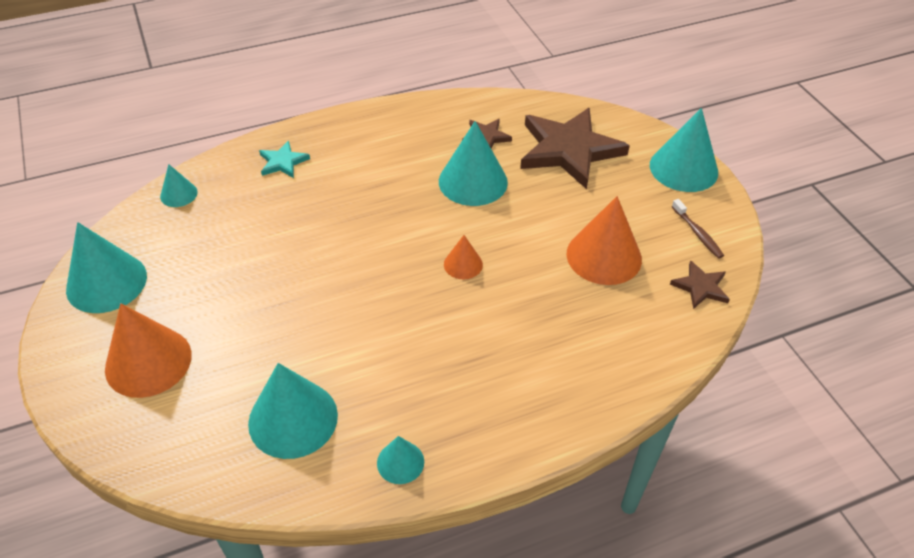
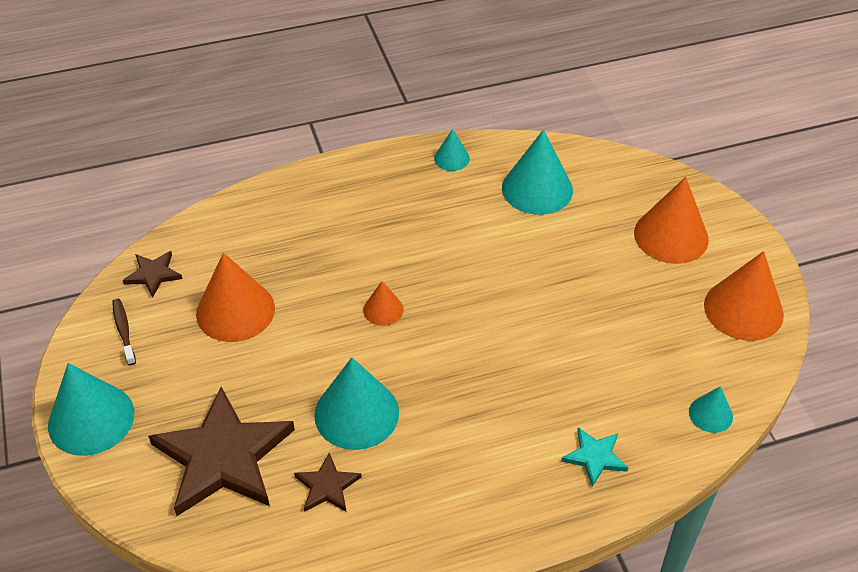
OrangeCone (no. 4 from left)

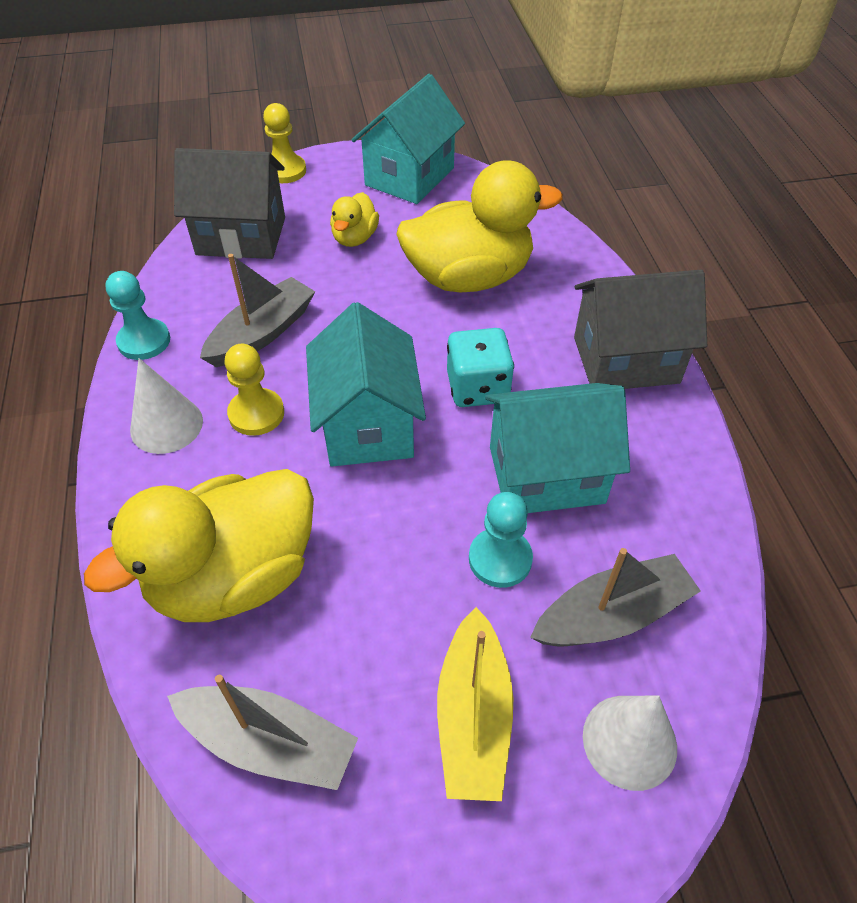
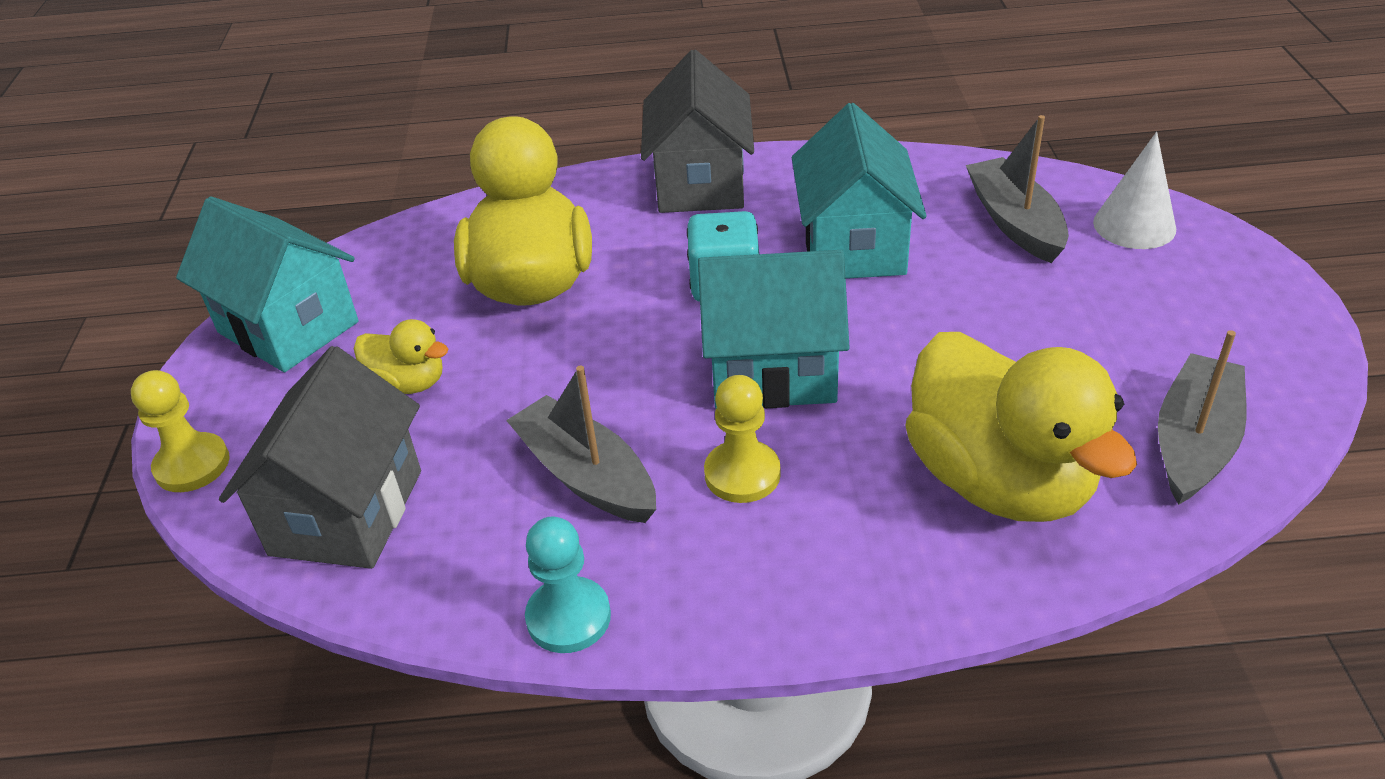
WhiteCone (no. 1 from left in the first image); YellowBoat; TurquoisePawn (no. 2 from left in the first image)

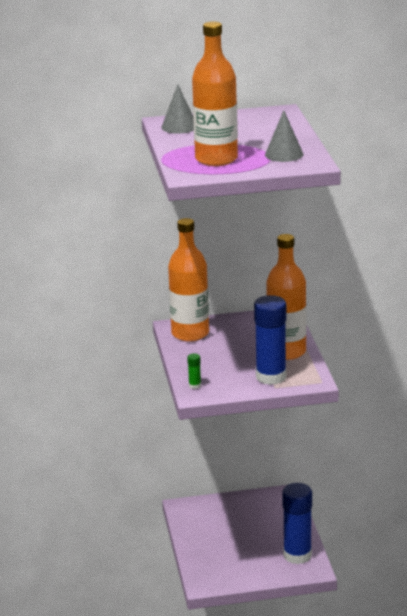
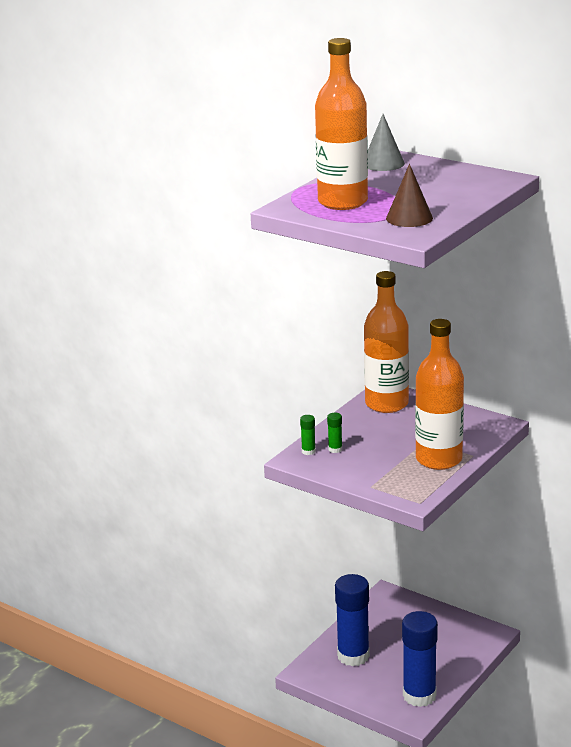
BlueGlueStick (no. 1 from left); BrownCone; GreenGlueStick (no. 2 from left)

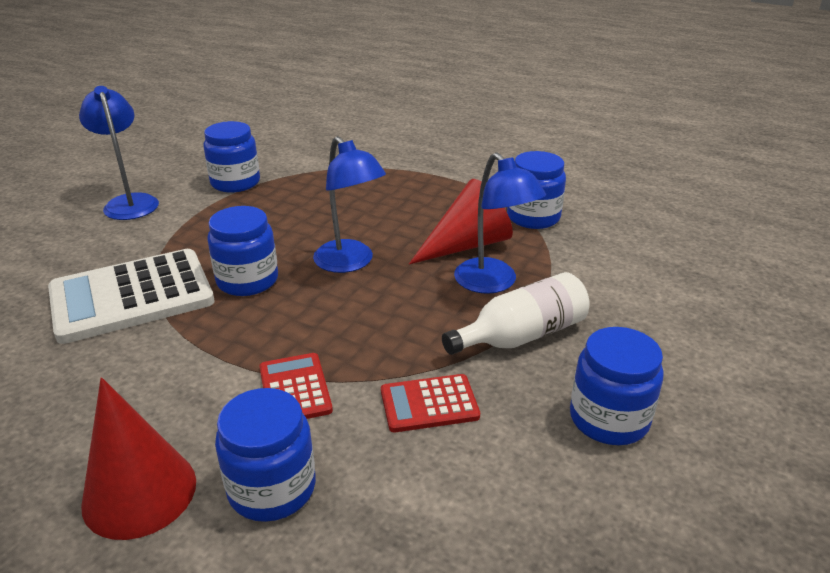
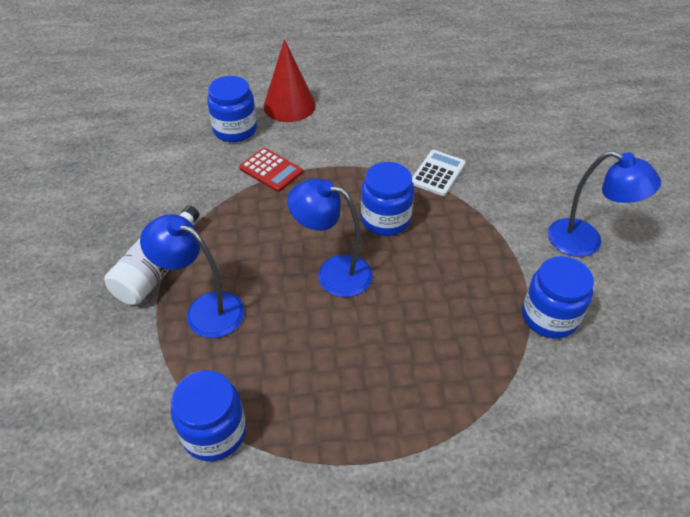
WhiteCalculator; RedCalculator (no. 2 from left in the first image); RedCone (no. 2 from left in the first image); BlueJar (no. 5 from left in the first image)

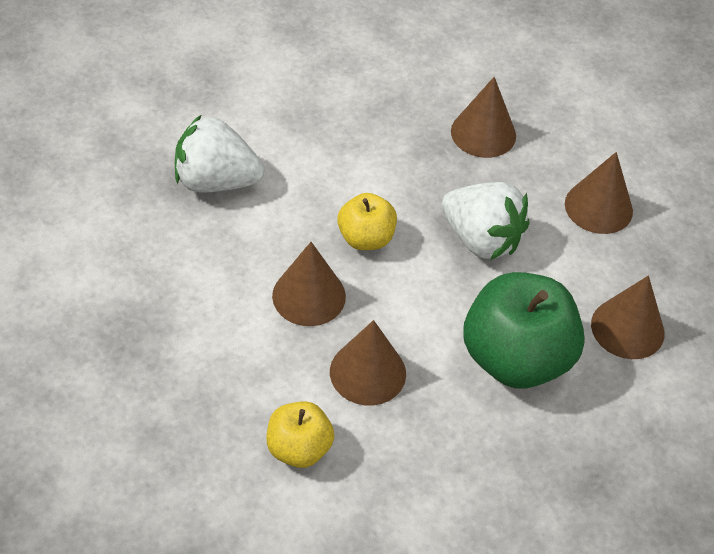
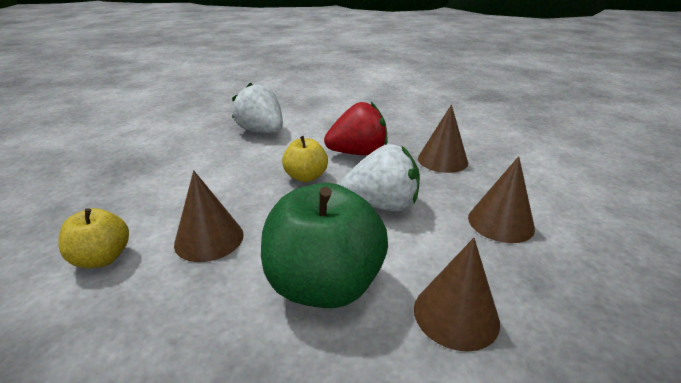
BrownCone (no. 1 from left in the first image); WhiteStrawberry (no. 2 from left); RedStrawberry

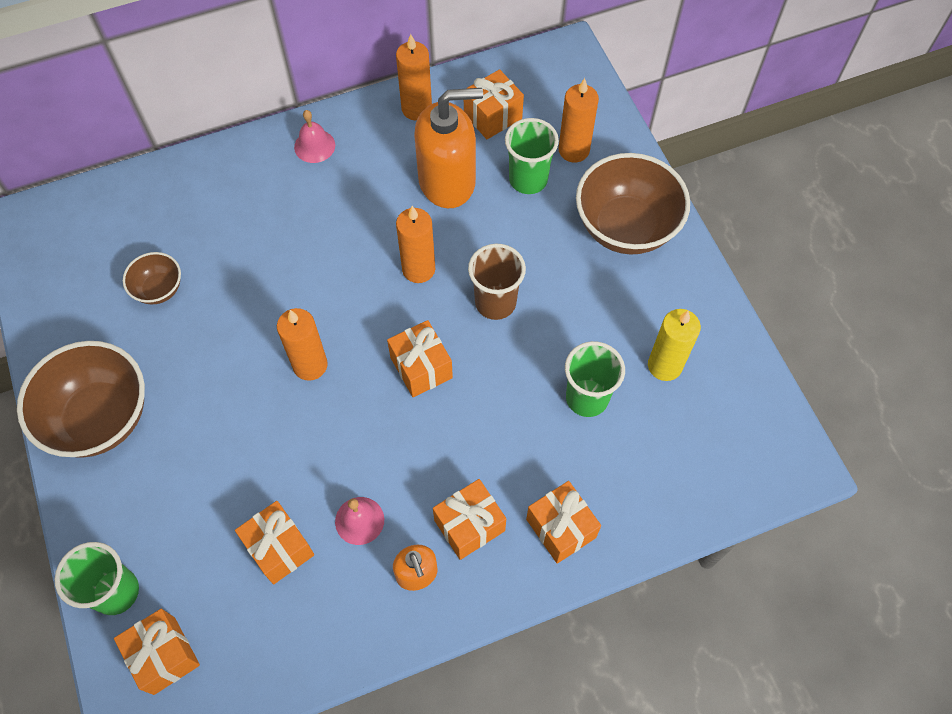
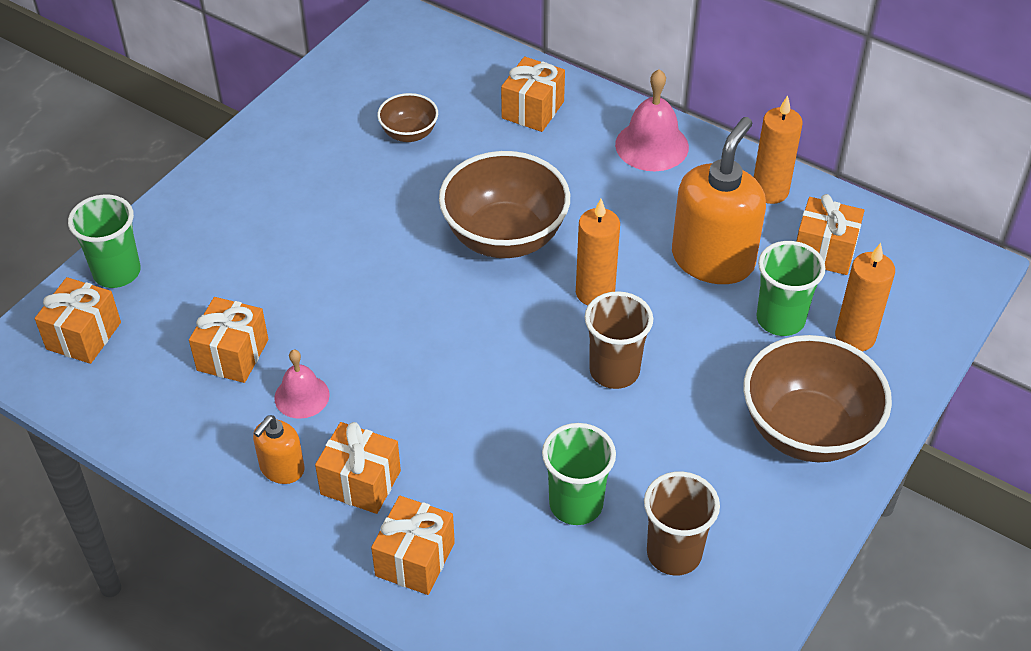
BrownBowl (no. 2 from left); OrangeCandle (no. 1 from left in the first image); PinkBell (no. 2 from left); OrangeGift (no. 5 from left); OrangeSoapDispenser (no. 2 from left); BrownCup (no. 2 from left)

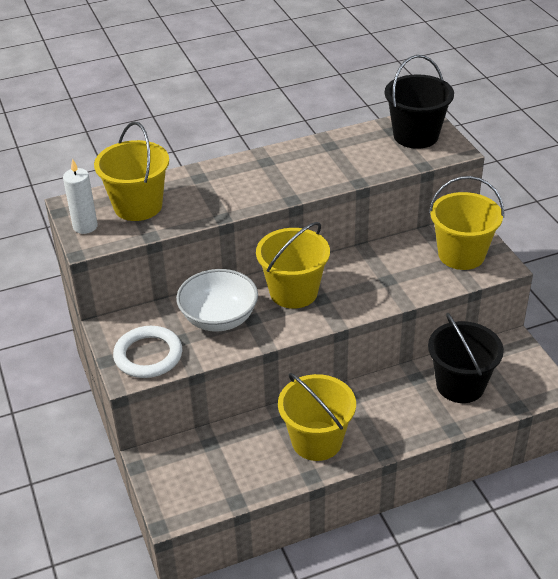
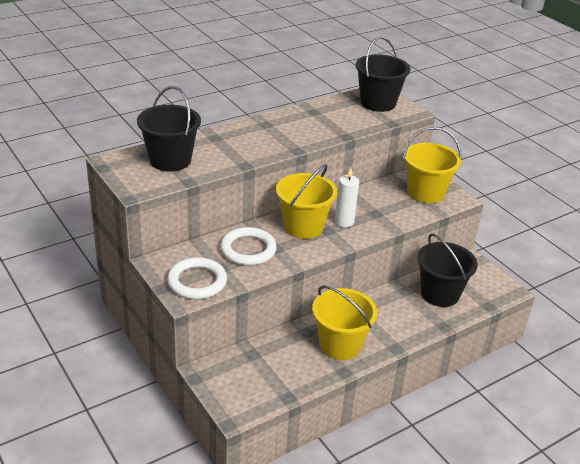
WhiteCandle; BlackBucket (no. 1 from left); WhiteRing (no. 2 from left)

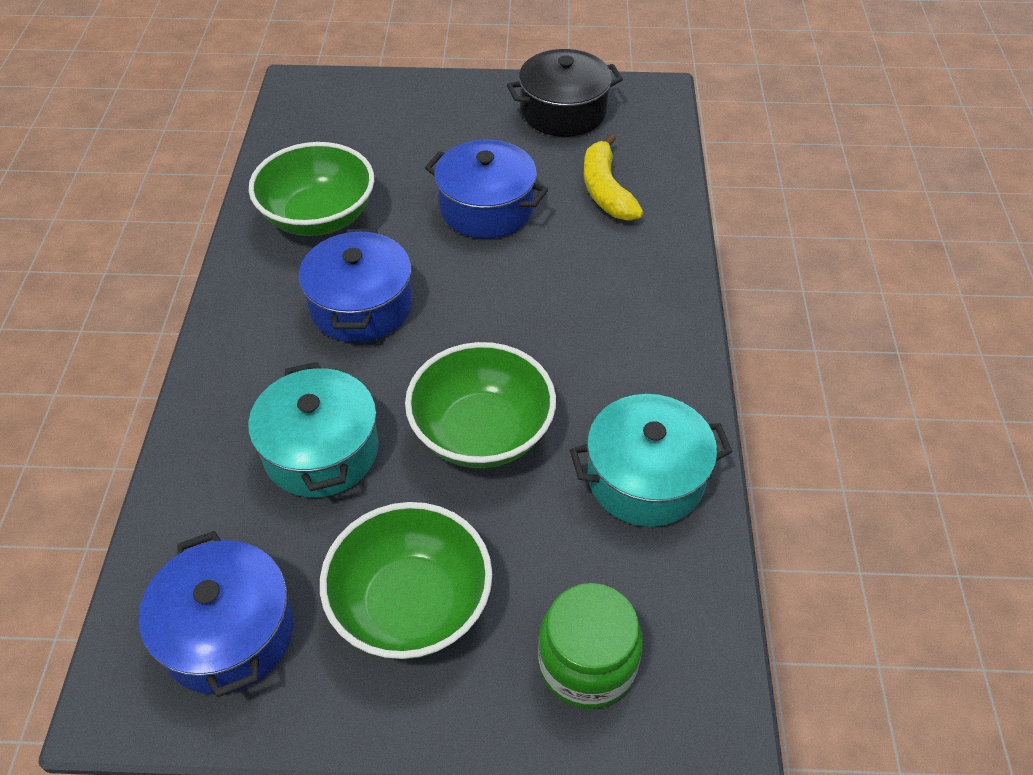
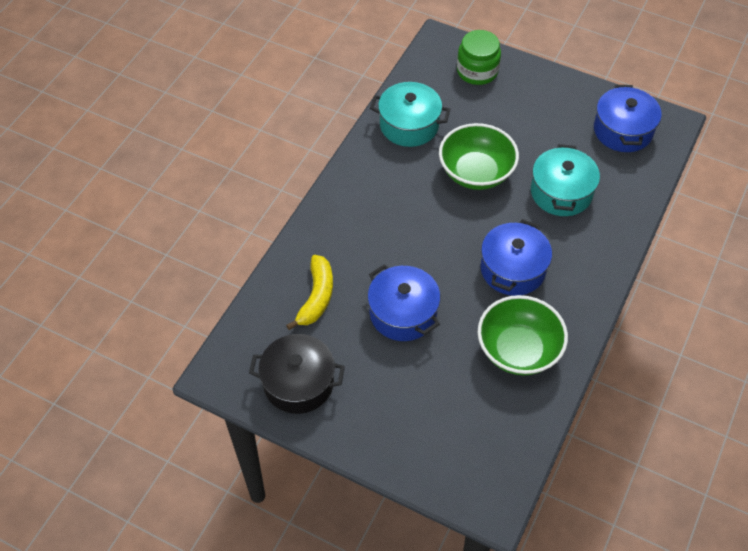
GreenBowl (no. 2 from left in the first image)

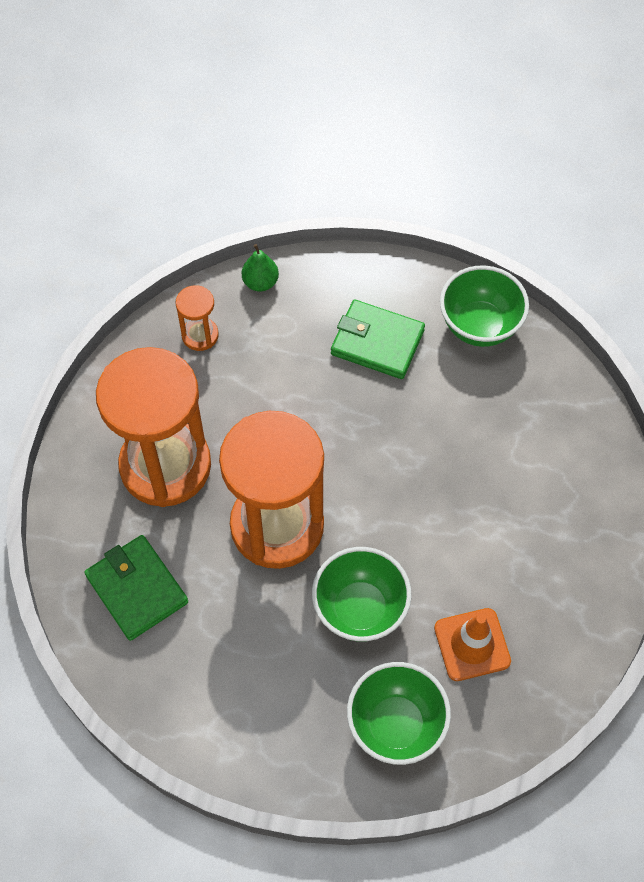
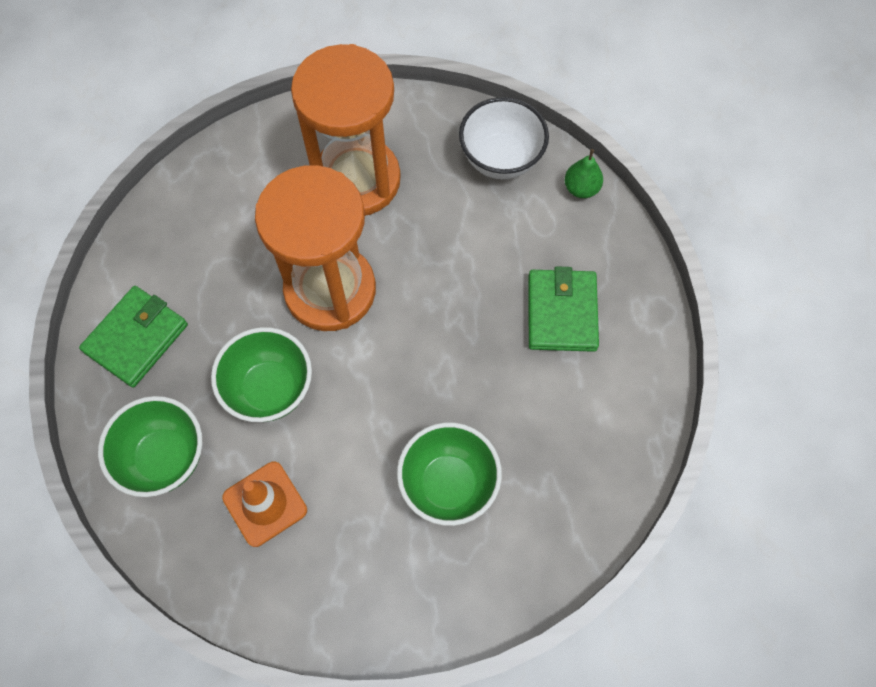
GreenWallet (no. 1 from left); WhiteBowl; GreenBowl (no. 3 from left)

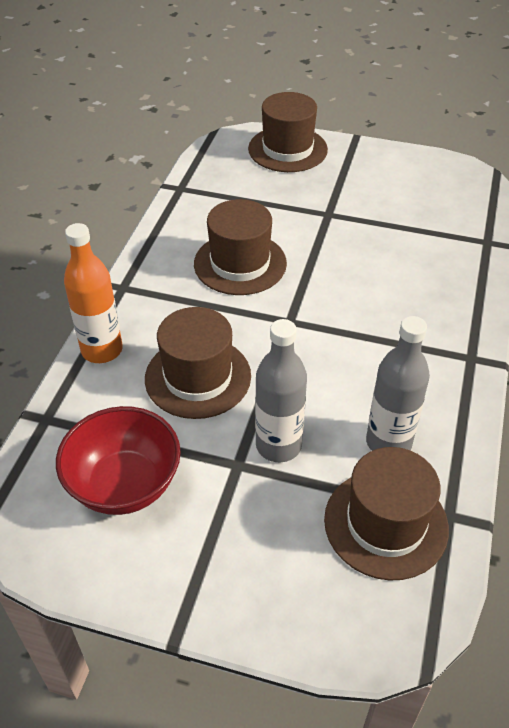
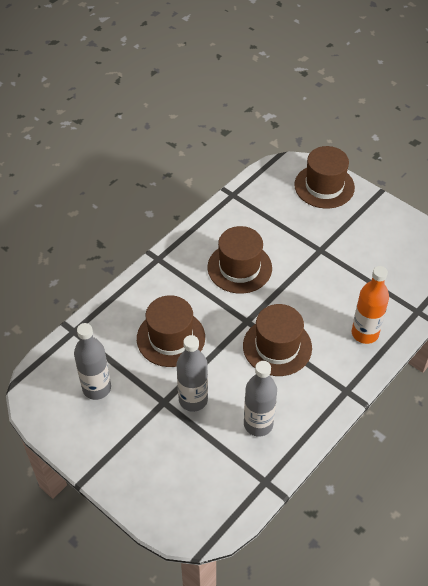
GreyBottle (no. 1 from left); OrangeBottle; BrownHat (no. 3 from left)

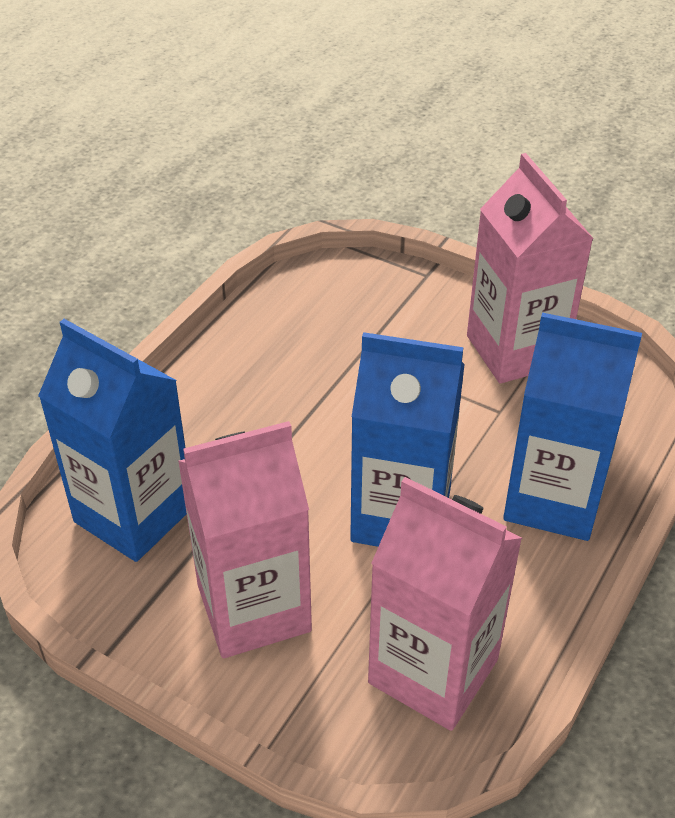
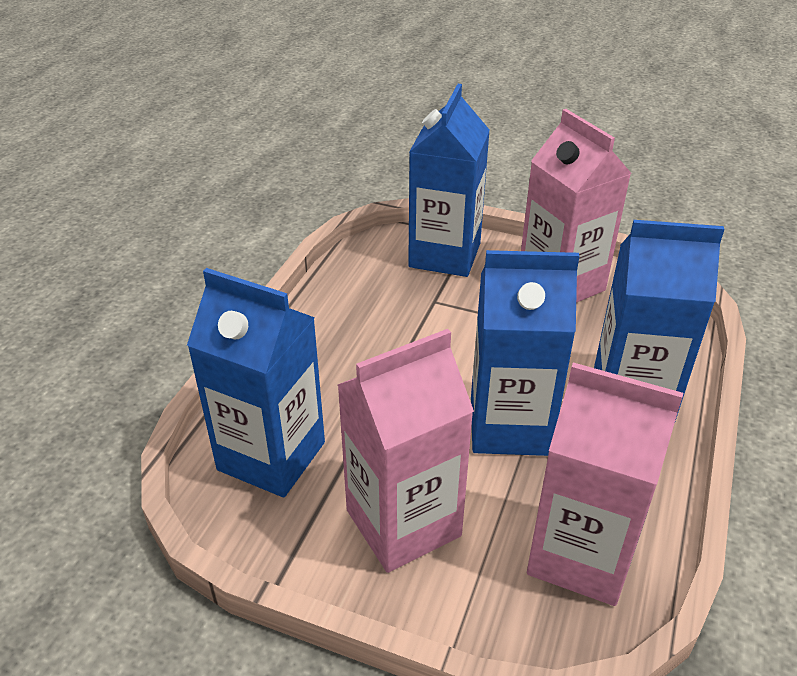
BlueCarton (no. 2 from left)

